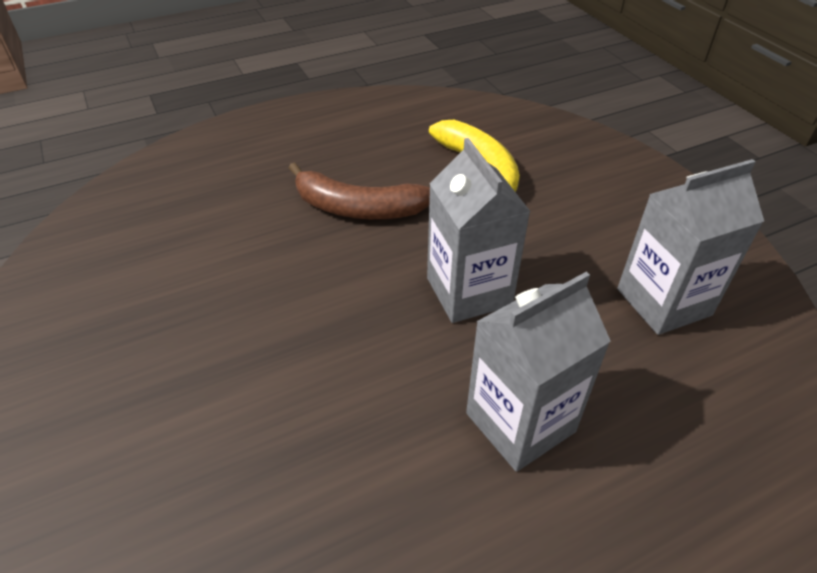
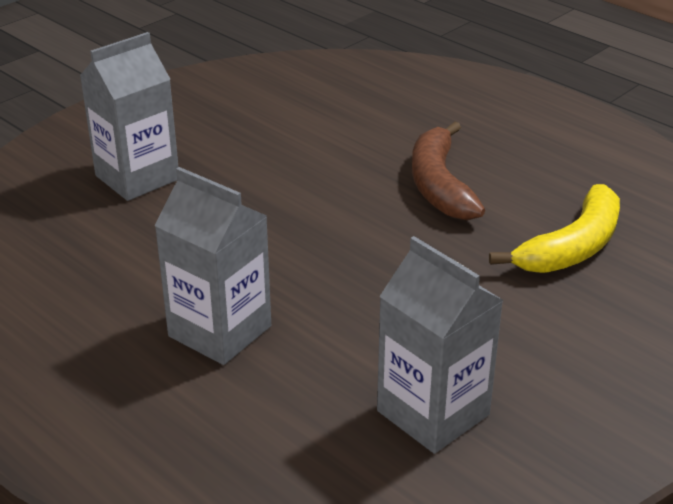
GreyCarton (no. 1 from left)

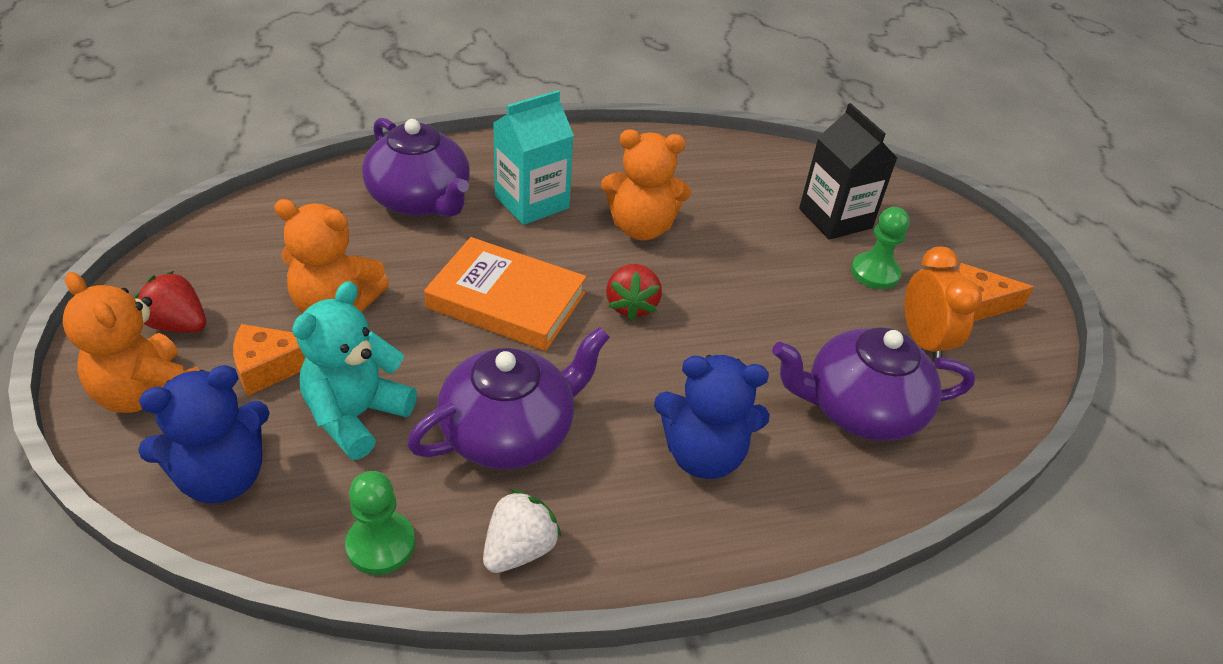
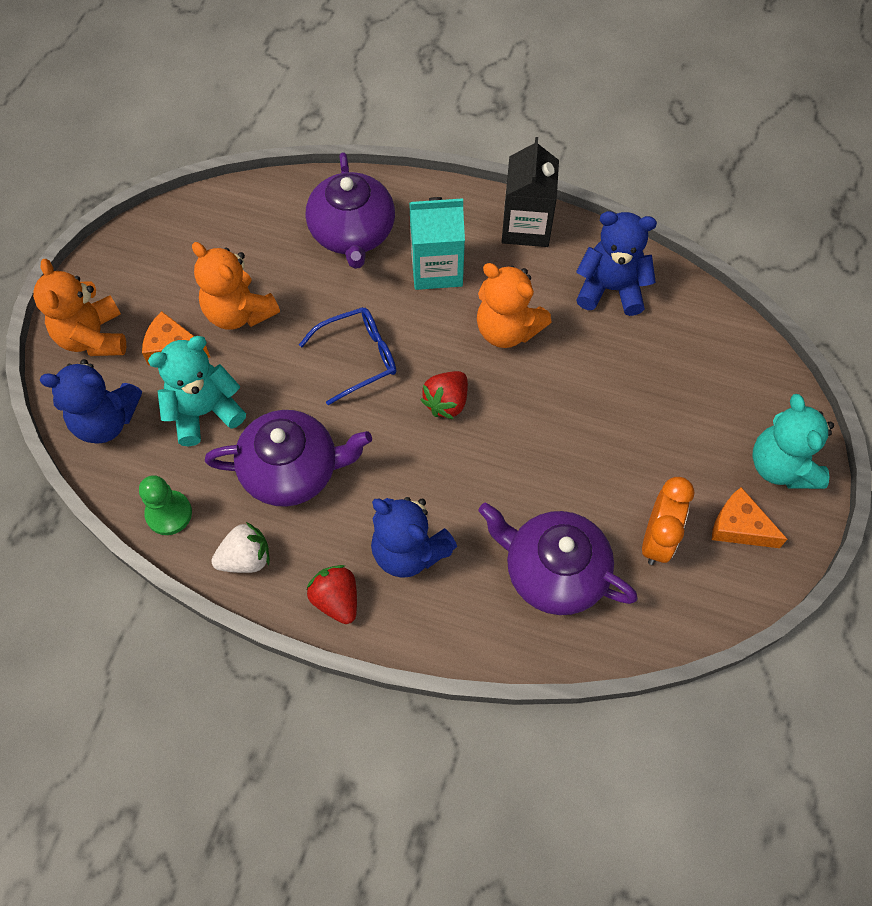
RedStrawberry (no. 1 from left); BlueGlasses; BlackCarton; GreenPawn (no. 2 from left in the first image); BlueTeddyBear (no. 3 from left); TurquoiseTeddyBear (no. 2 from left)

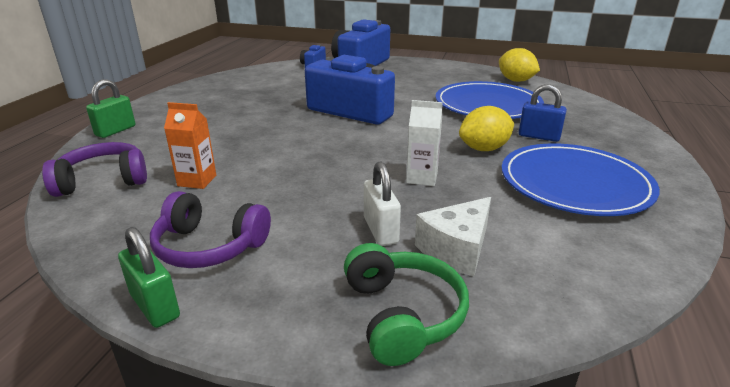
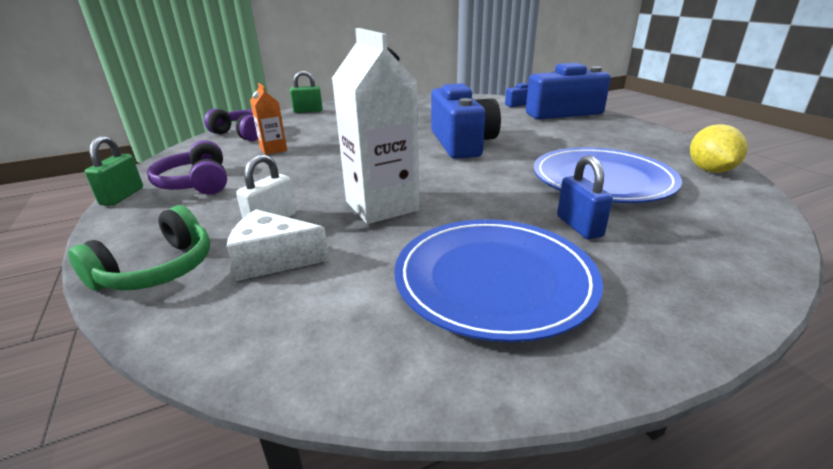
WhiteCarton; YellowLemon (no. 1 from left in the first image)

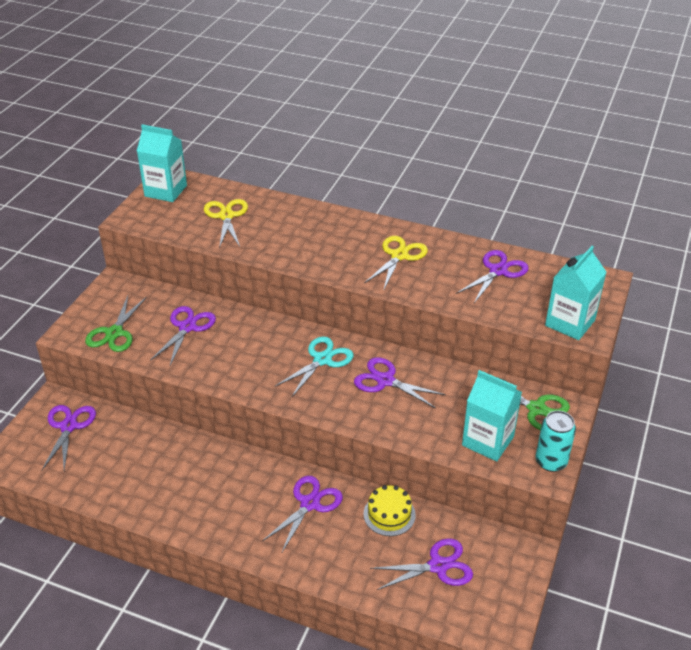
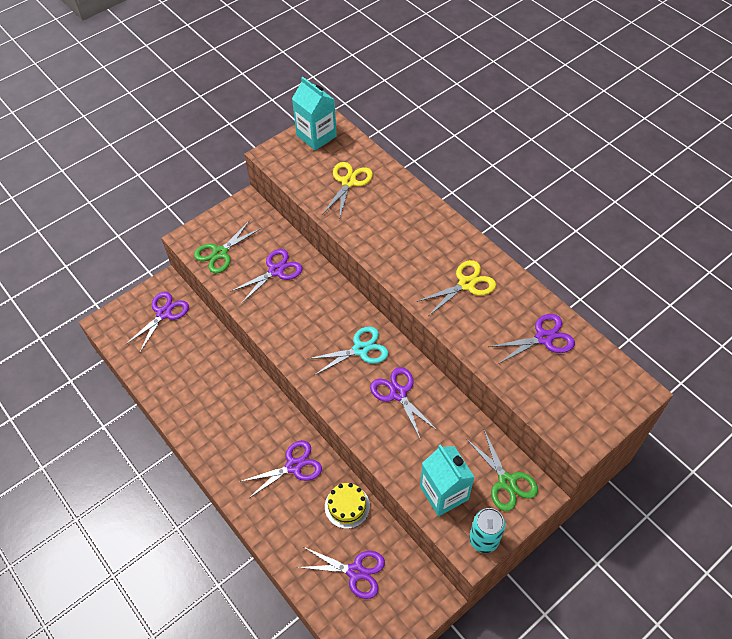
TurquoiseCarton (no. 3 from left in the first image)

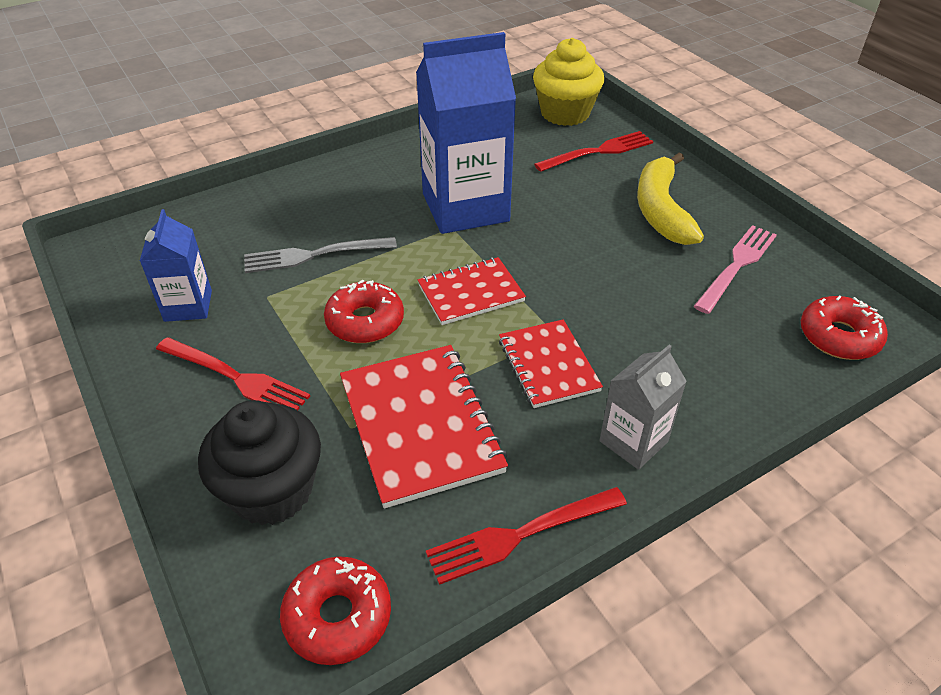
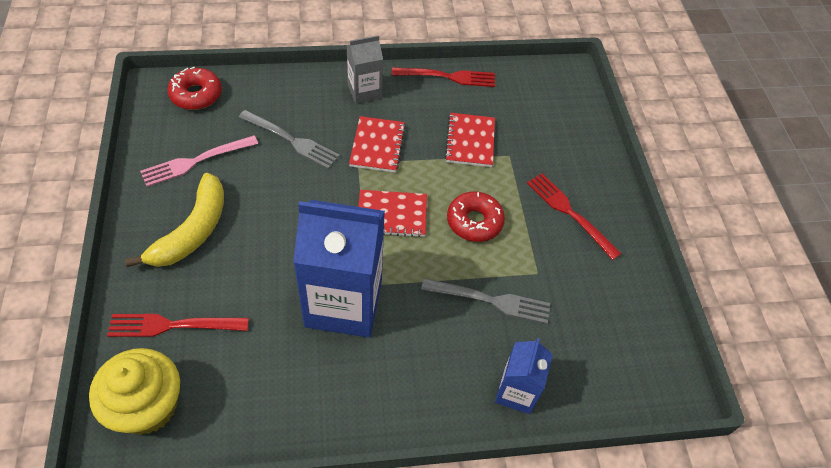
BlueCarton (no. 2 from left); BlackCupcake; RedDonut (no. 1 from left in the first image); RedNotebook (no. 3 from left); GreyFork (no. 1 from left)

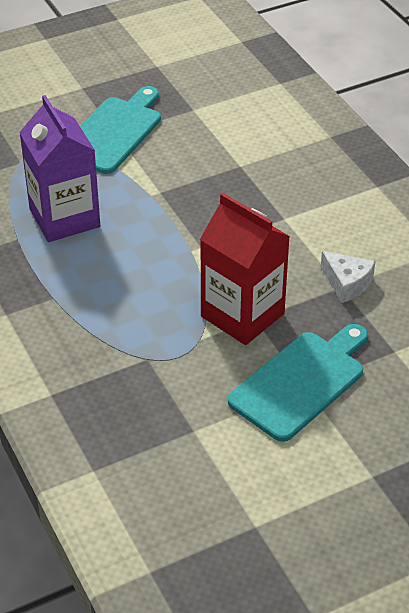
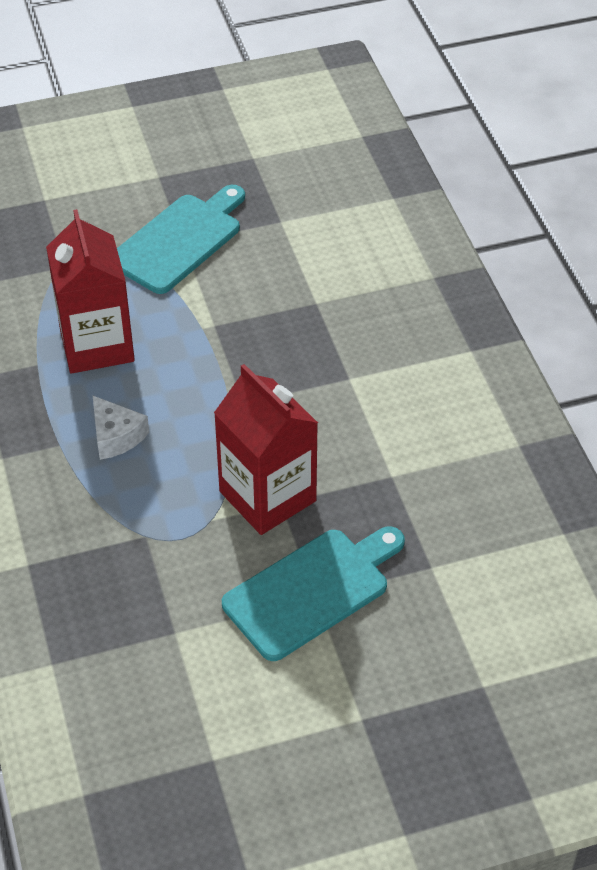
RedCarton (no. 1 from left); WhiteCheese

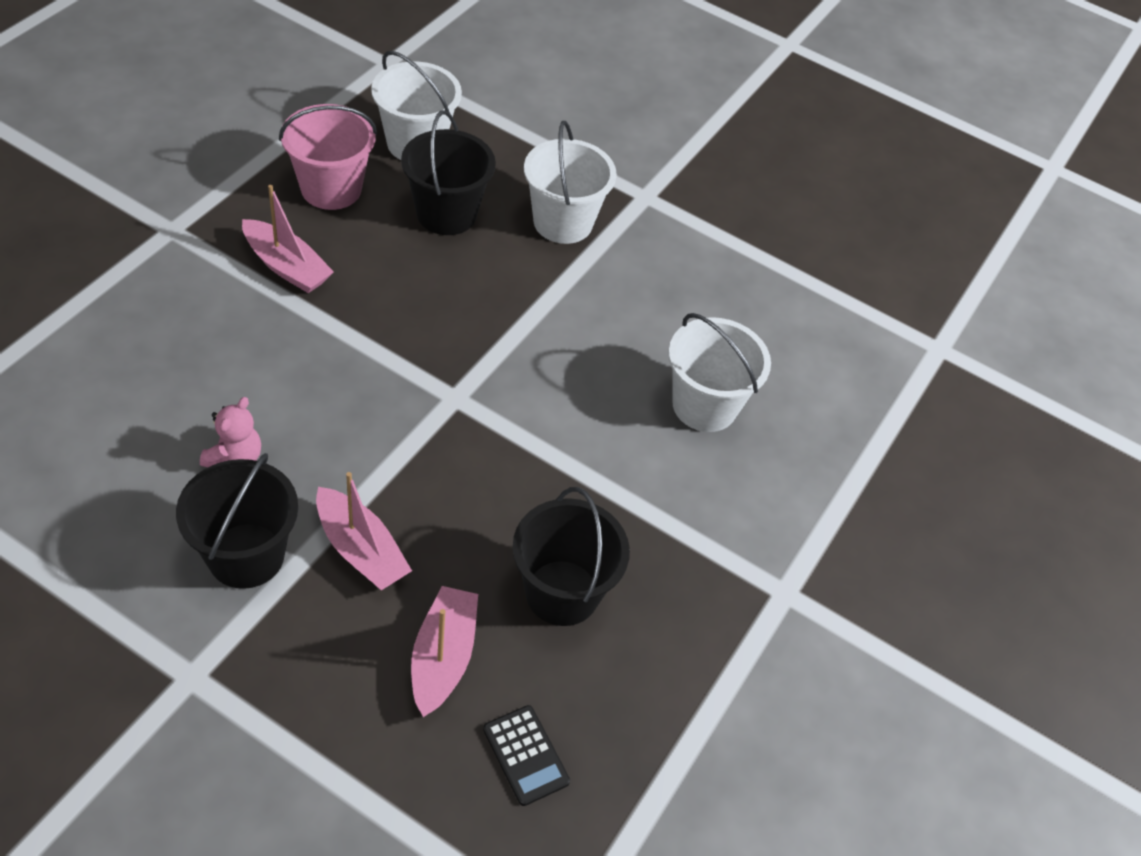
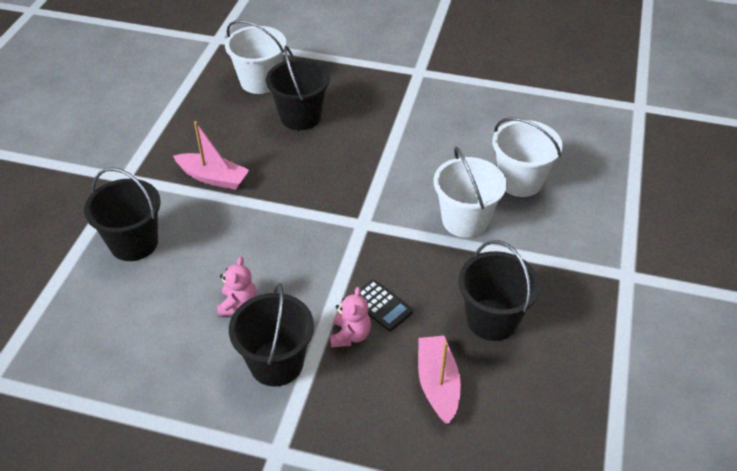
PinkBucket; PinkTeddyBear (no. 2 from left); BlackCalculator; WhiteBucket (no. 2 from left); BlackBucket (no. 1 from left)

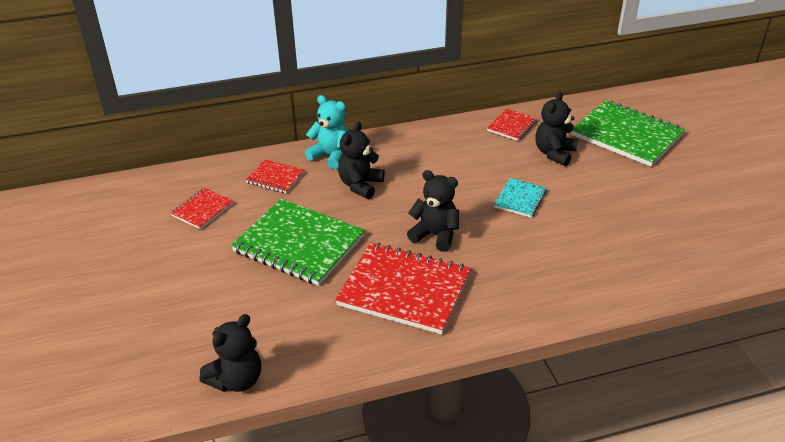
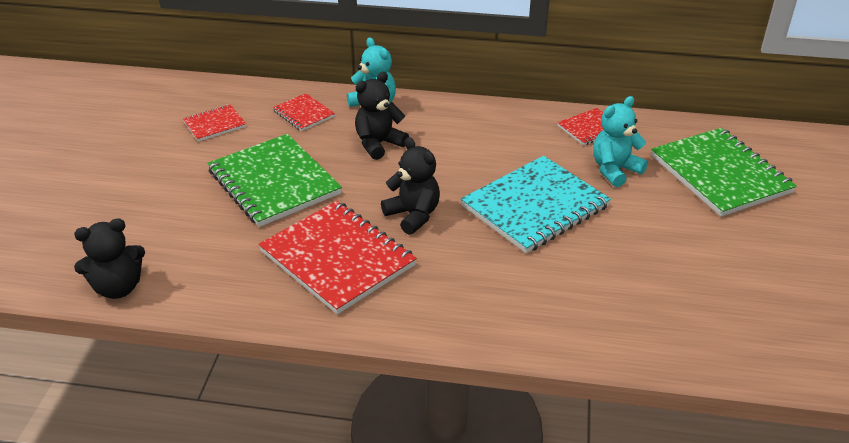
TurquoiseNotebook; TurquoiseTeddyBear (no. 2 from left)

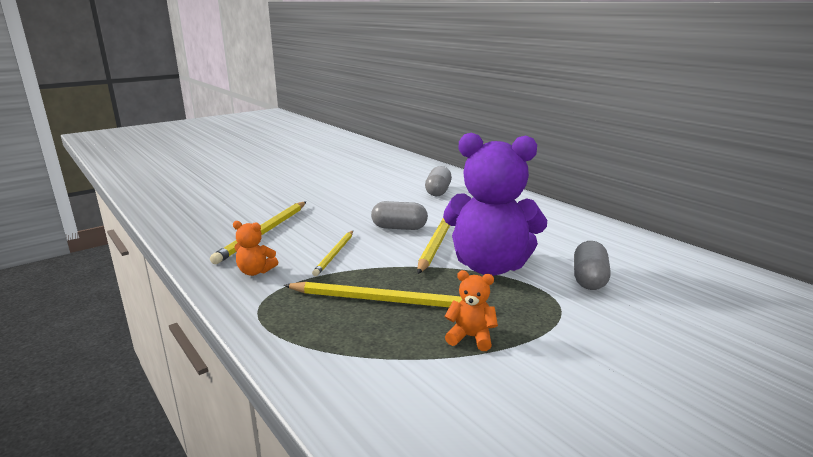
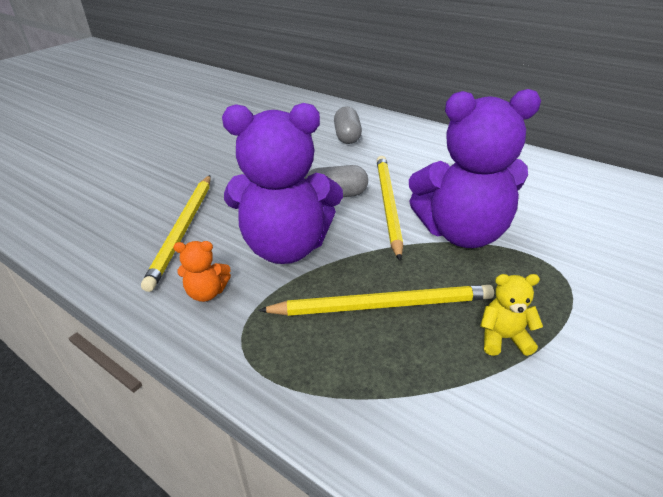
PurpleTeddyBear (no. 1 from left); YellowTeddyBear; GreyCapsule (no. 3 from left in the first image)

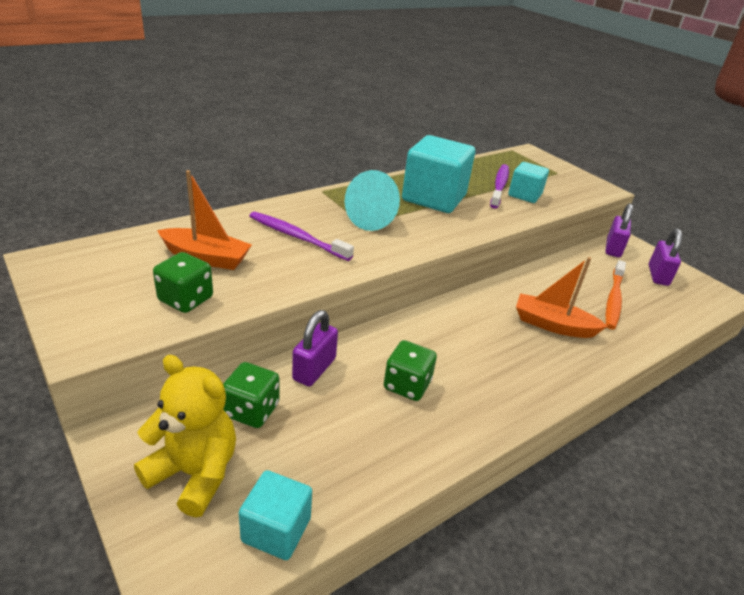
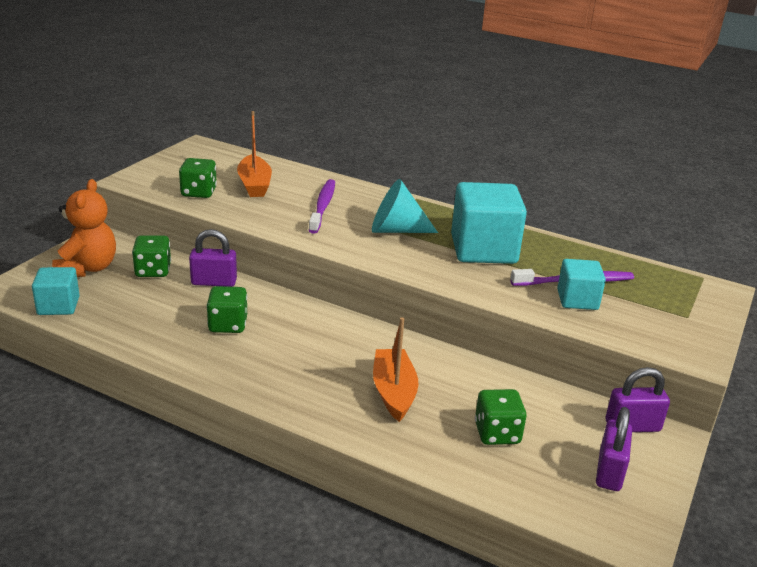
OrangeTeddyBear; GreenDice (no. 4 from left); PurplePadlock (no. 2 from left)

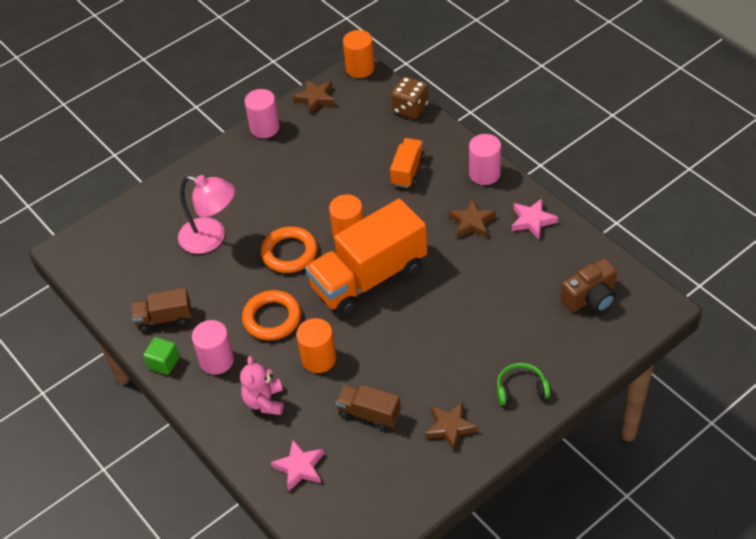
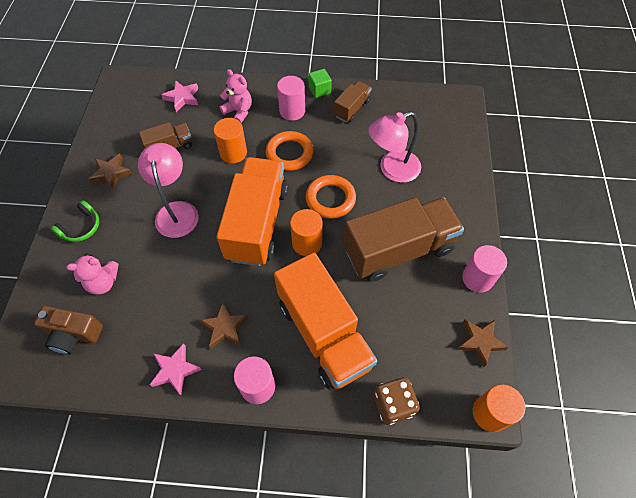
OrangeTruck (no. 2 from left); BrownCamera; PinkTeddyBear (no. 1 from left); PinkLamp (no. 1 from left); BrownTruck (no. 3 from left)

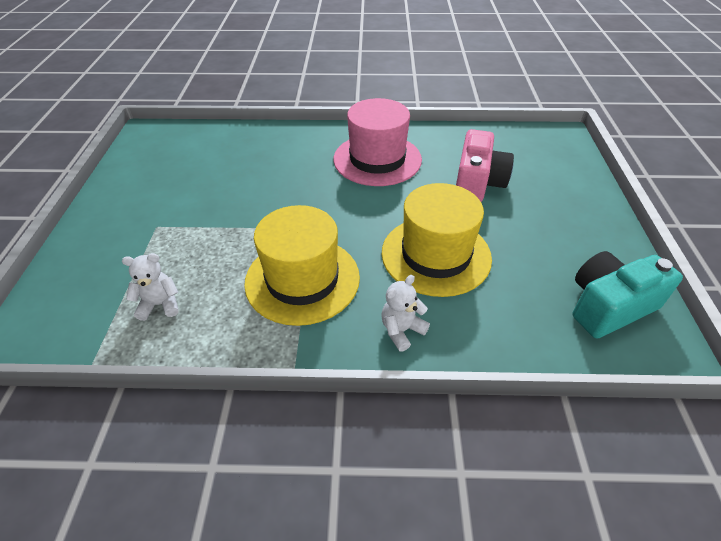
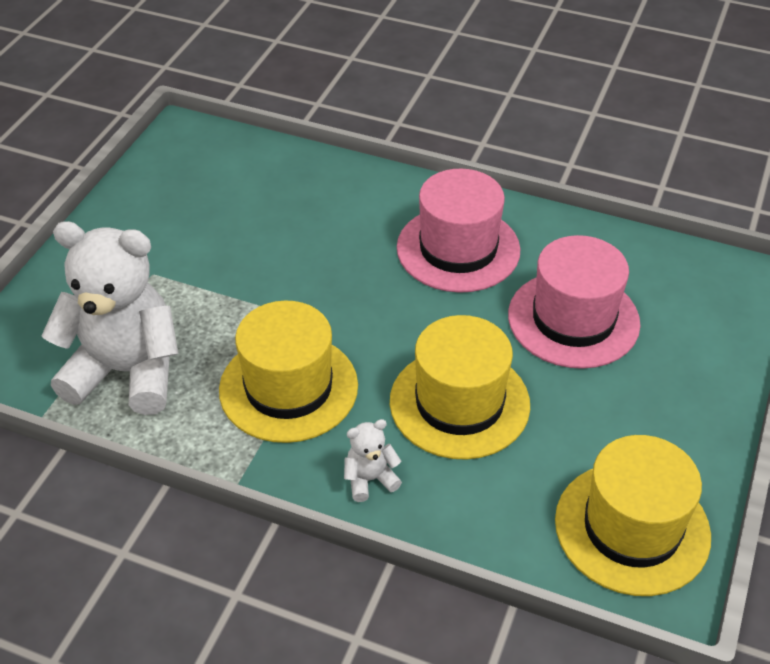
WhiteTeddyBear (no. 1 from left); PinkHat (no. 2 from left); YellowHat (no. 3 from left)

